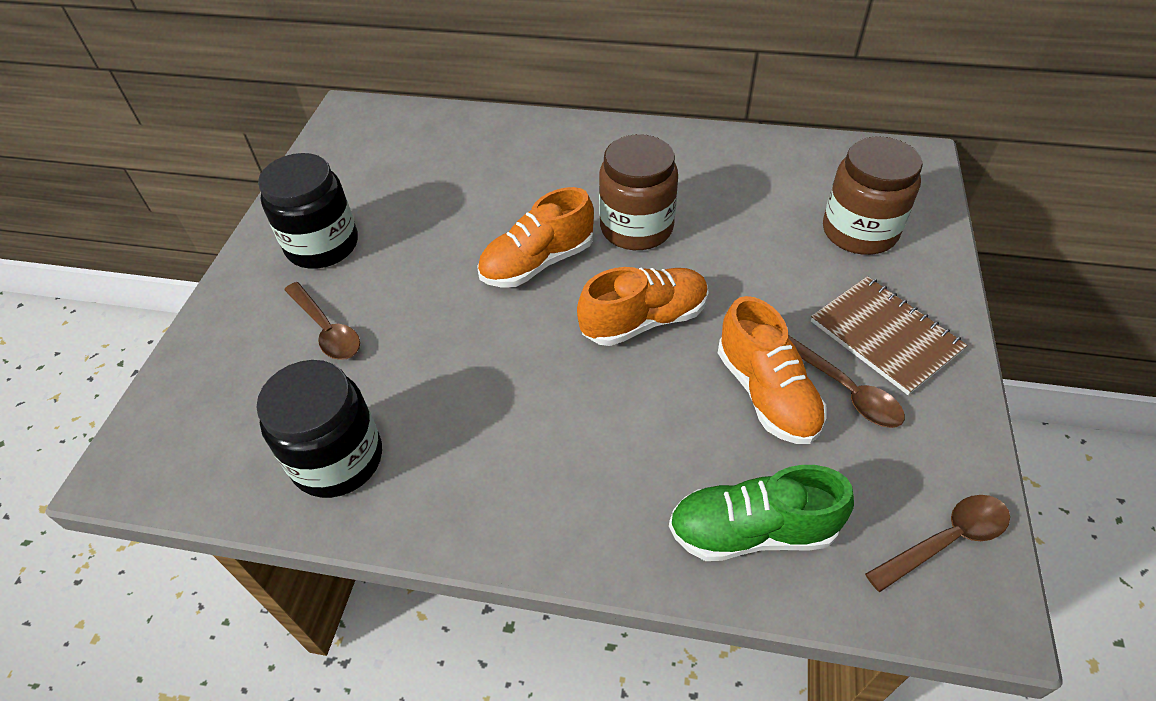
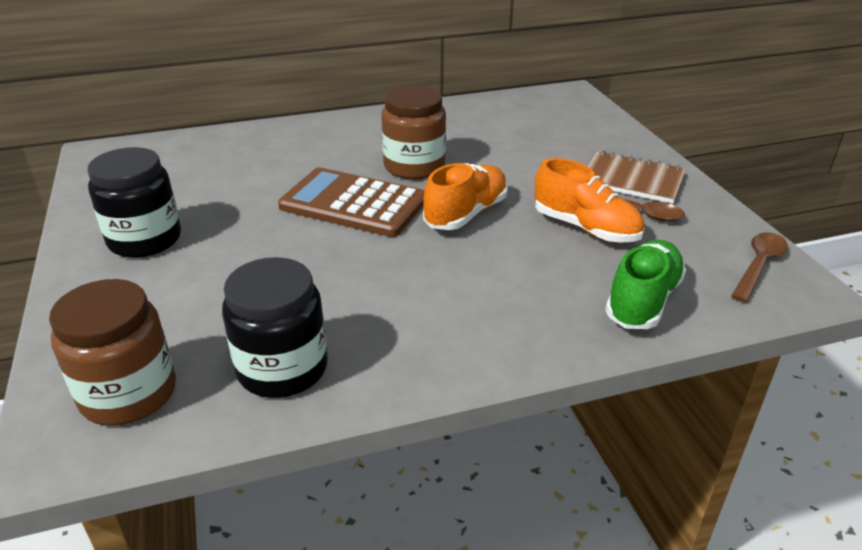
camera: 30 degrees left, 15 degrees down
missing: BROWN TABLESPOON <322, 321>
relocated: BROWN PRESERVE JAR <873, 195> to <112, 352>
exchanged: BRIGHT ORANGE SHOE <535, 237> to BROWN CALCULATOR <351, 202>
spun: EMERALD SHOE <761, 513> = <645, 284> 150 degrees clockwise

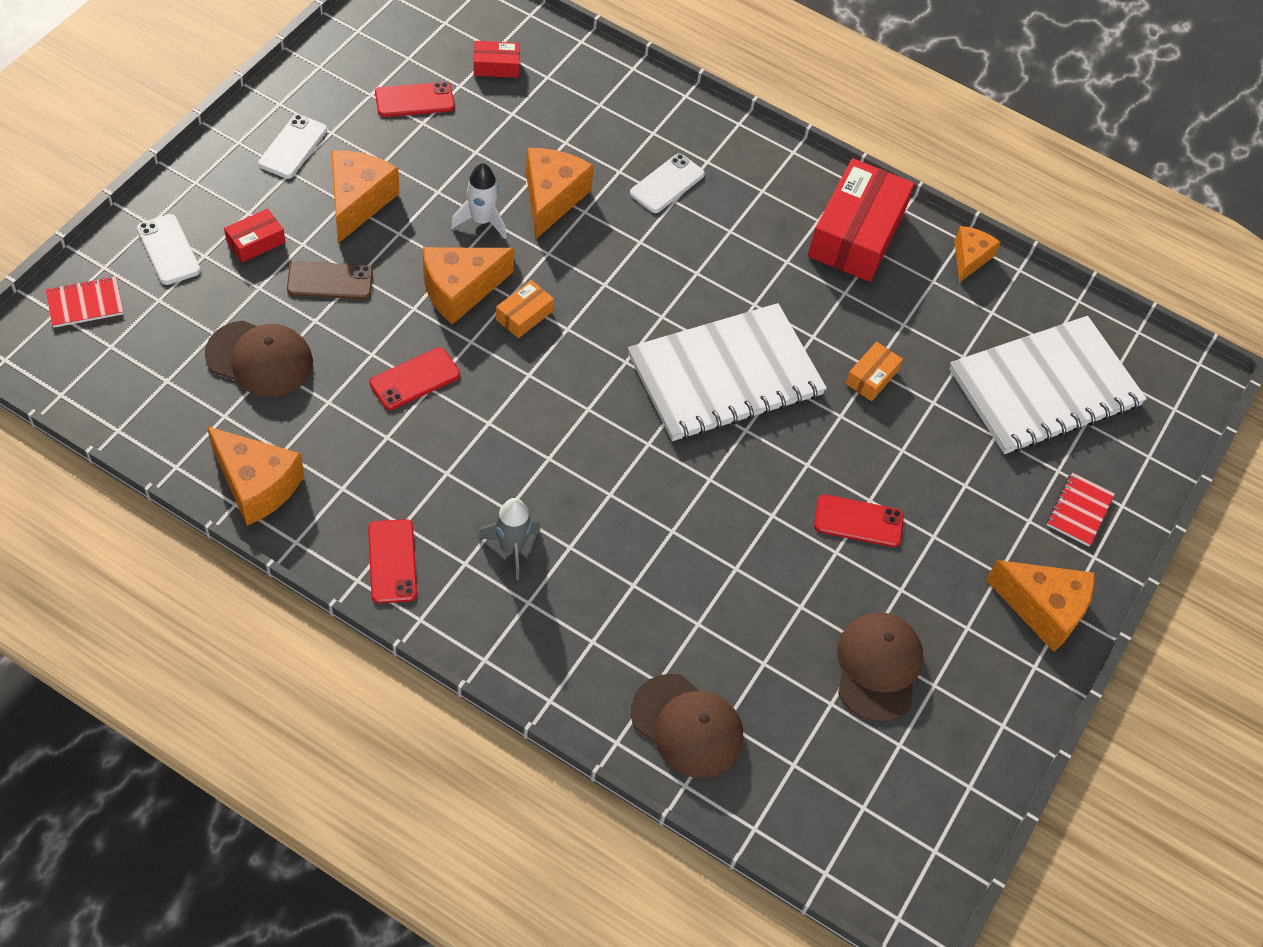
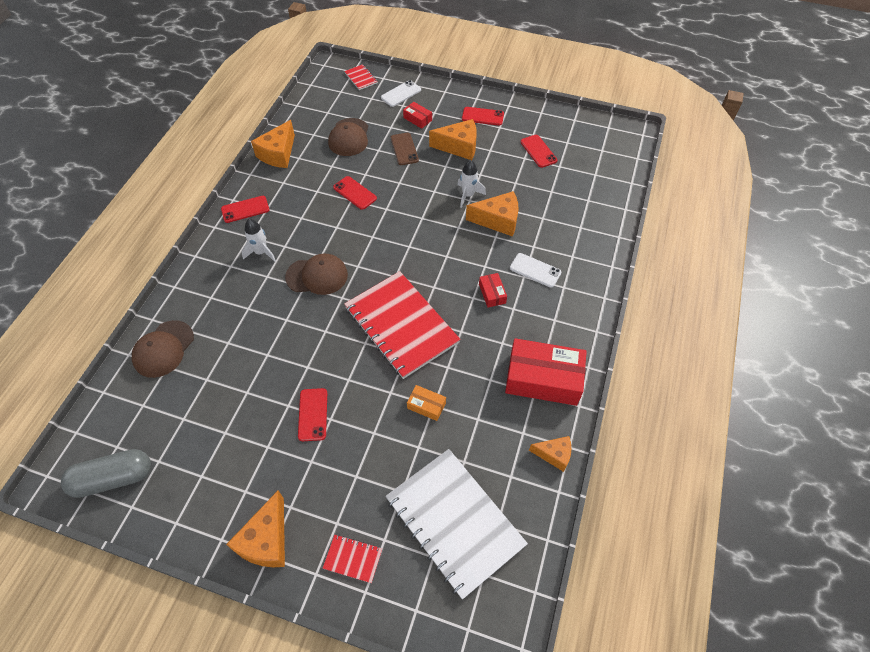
camera: 85 degrees right, 0 degrees up
missing: BRIGHT ORANGE PIECE OF CHEESE <468, 286>; BRIGHT ORANGE PARCEL <525, 309>
appeared: GREY PILL SHAPE <106, 473>
relocated: RED PARCEL <497, 59> to <493, 290>; BROWN BASEBALL CAP <880, 667> to <316, 274>
colour: WHITE PHONE <292, 146> to RED PHONE <483, 116>; GREY SPACESHIP <509, 539> to WHITE SPACESHIP <259, 240>; WHITE NOTEBOOK <727, 372> to RED NOTEBOOK <402, 325>

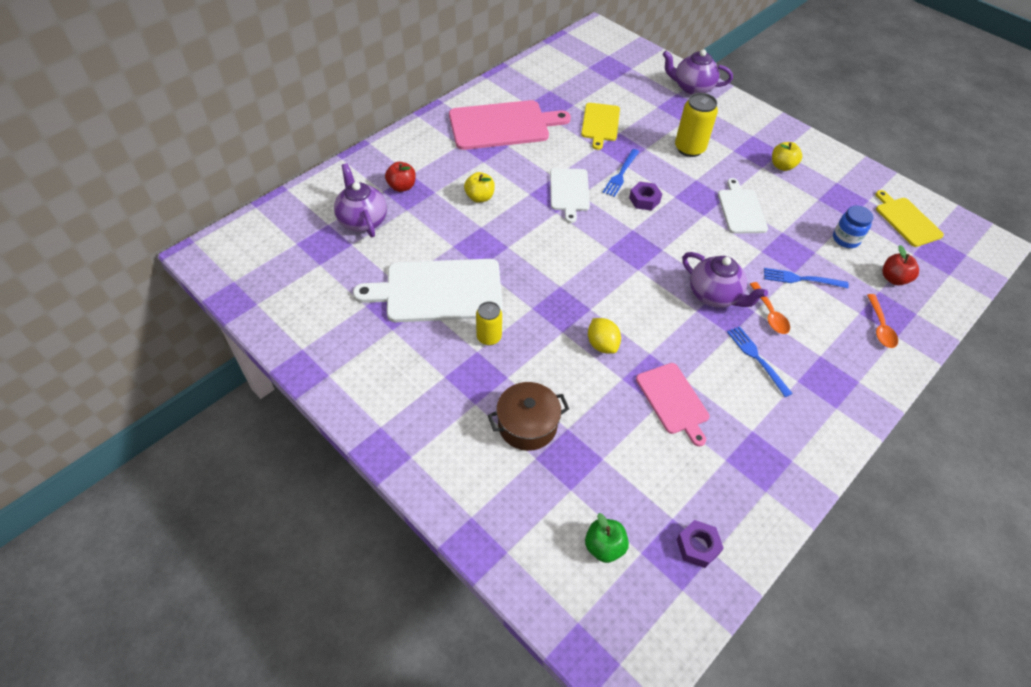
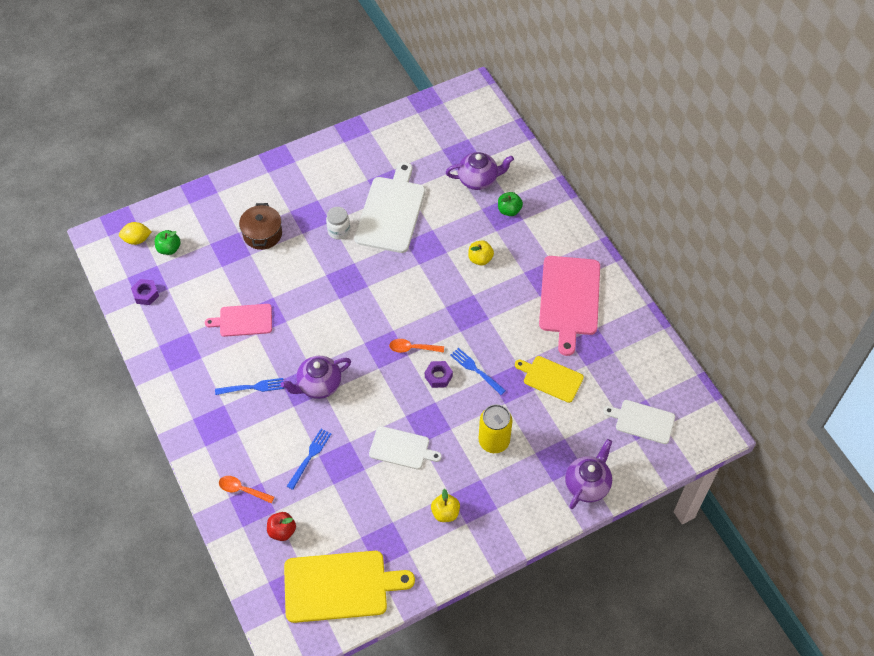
camera: 110 degrees right, 5 degrees up
missing: ROYAL BLUE PRESERVE JAR <853, 226>
relocated: WHITE BREAD BOARD <570, 195> to <639, 422>; BRIGHT YELLOW TOY LEMON <604, 336> to <135, 233>; BRIGHT ORANGE TABLESPOON <770, 308> to <416, 346>
exchanged: BRIGHT YELLOW SODA CAN <489, 323> to WHITE PRESERVE JAR <338, 223>
colour: RED APPLE <400, 177> to EMERALD APPLE <510, 204>
size: BRIGHT YELLOW BREAD BOARD <909, 218> = <349, 587> x1.72

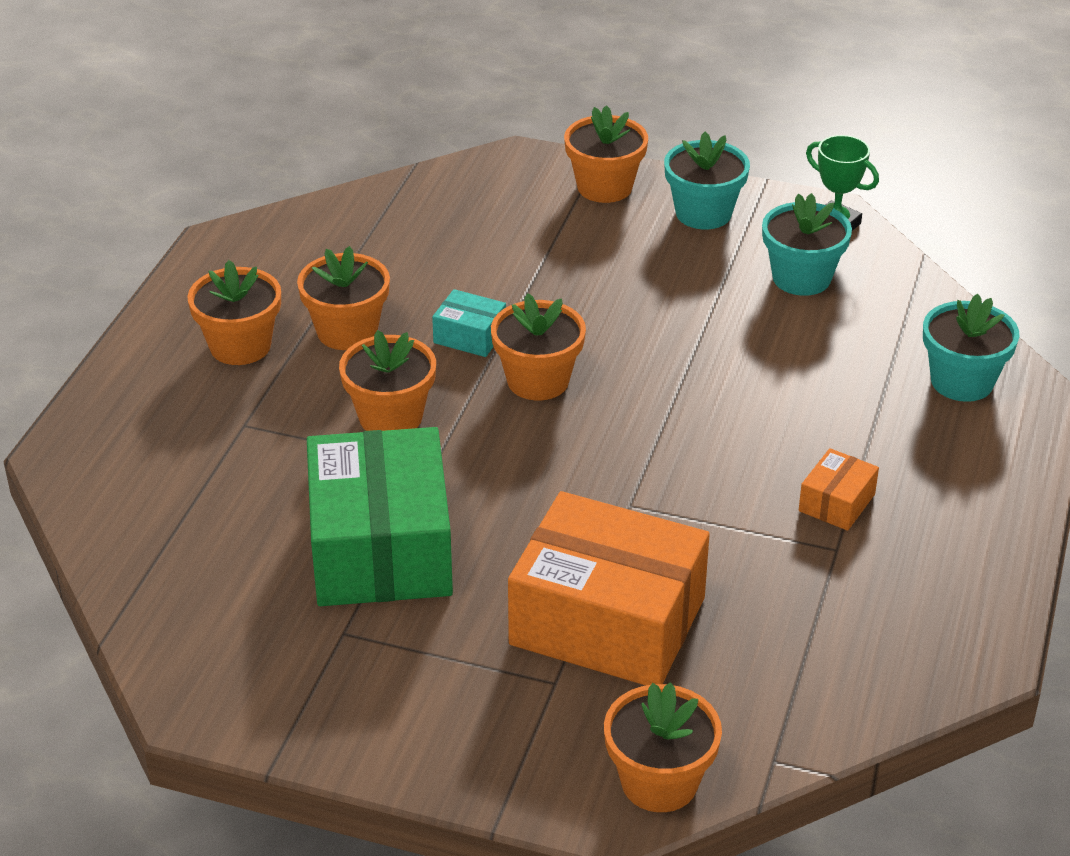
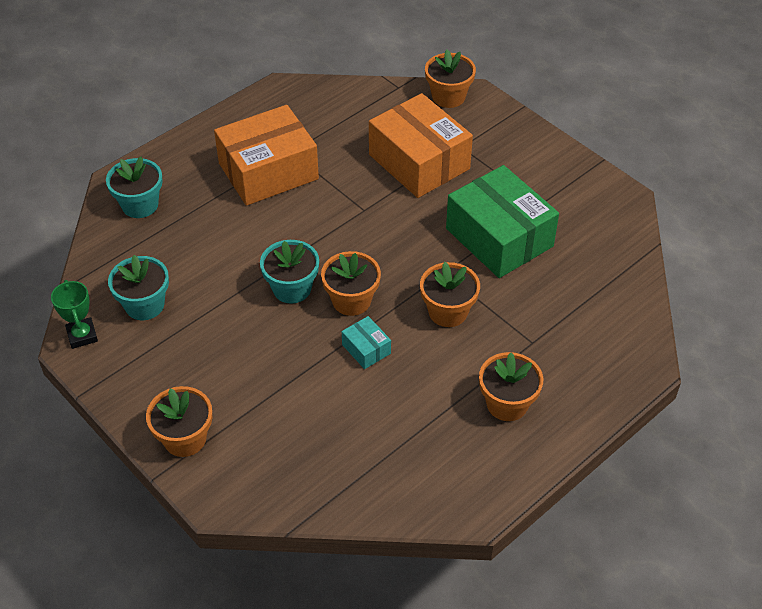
camera: 150 degrees left, 10 degrees up
missing: BRIGHT ORANGE FLOWER POT <343, 298>
relocated: TEAL FLOWER POT <707, 180> to <289, 272>
spun: EMERALD PARCEL <380, 516> = <502, 221> 60 degrees counterclockwise
size: BRIGHT ORANGE PARCEL <839, 489> = <266, 155> x2.35

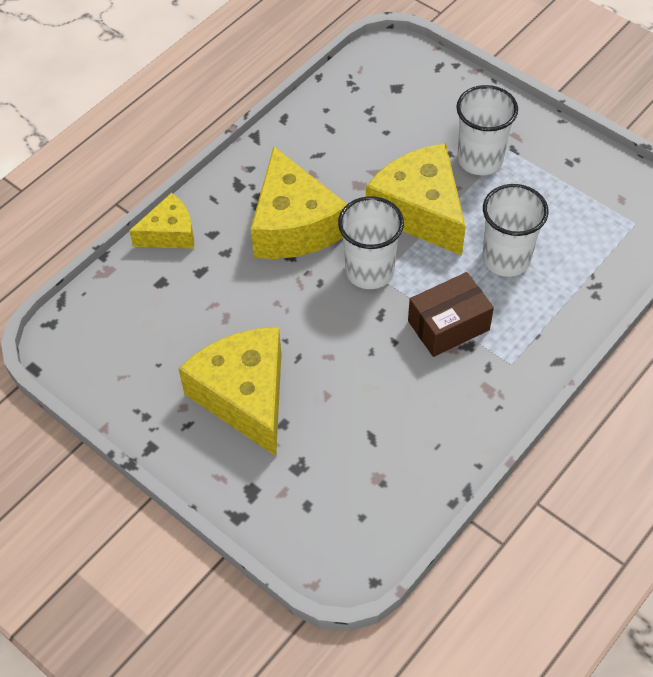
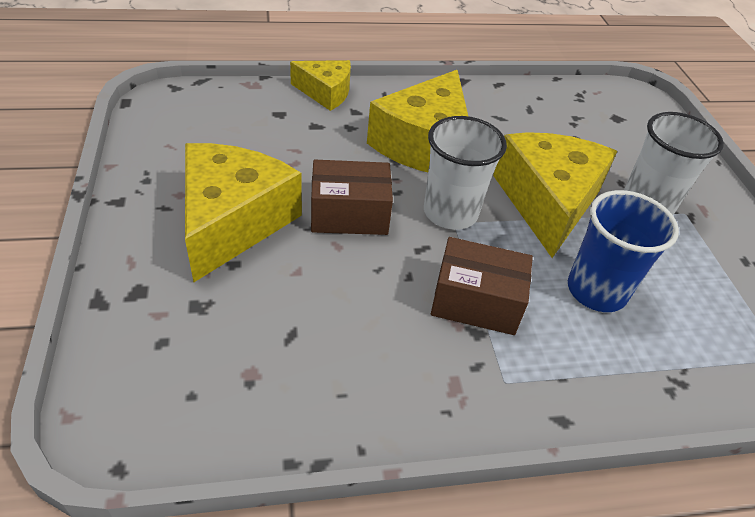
camera: 35 degrees right, 10 degrees down
appeared: BROWN PARCEL <352, 197>
colour: WHITE TUMBLER <516, 230> to ROYAL BLUE TUMBLER <623, 251>

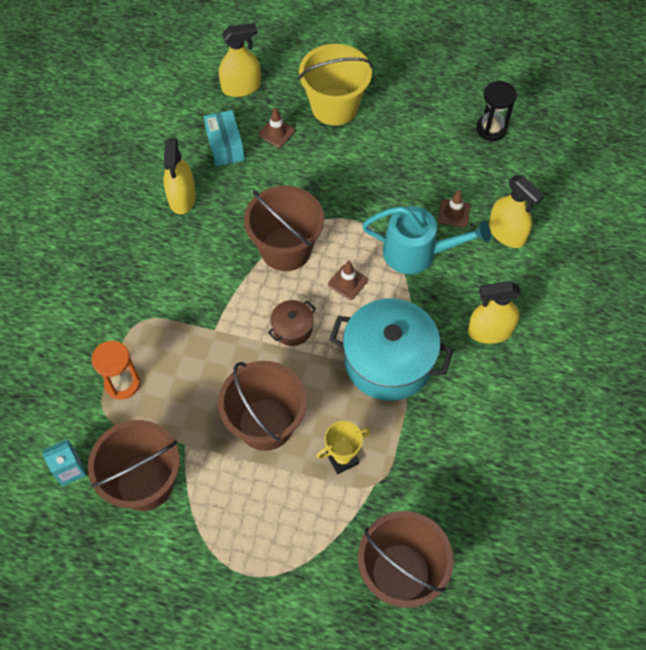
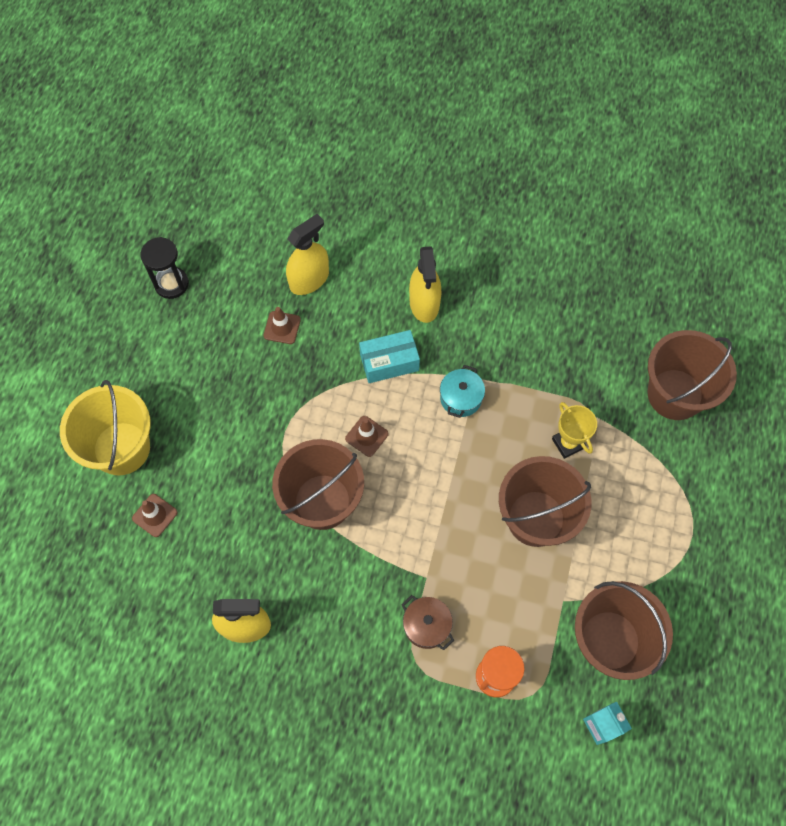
camera: 90 degrees left, 5 degrees up
missing: BRIGHT YELLOW SPRAY BOTTLE <240, 60>; TEAL WATERING POT <426, 240>
relocated: TEAL PARCEL <224, 138> to <389, 356>; BROWN POT <292, 323> to <427, 622>
size: TEAL POT <391, 349> = <462, 391> x0.46

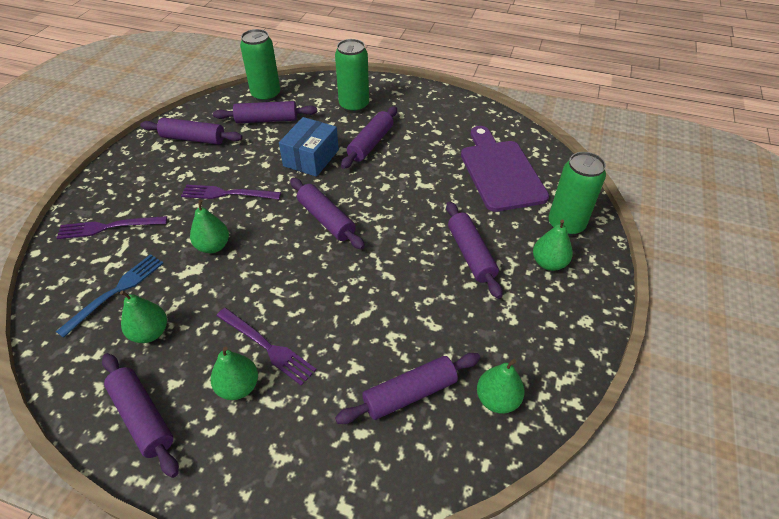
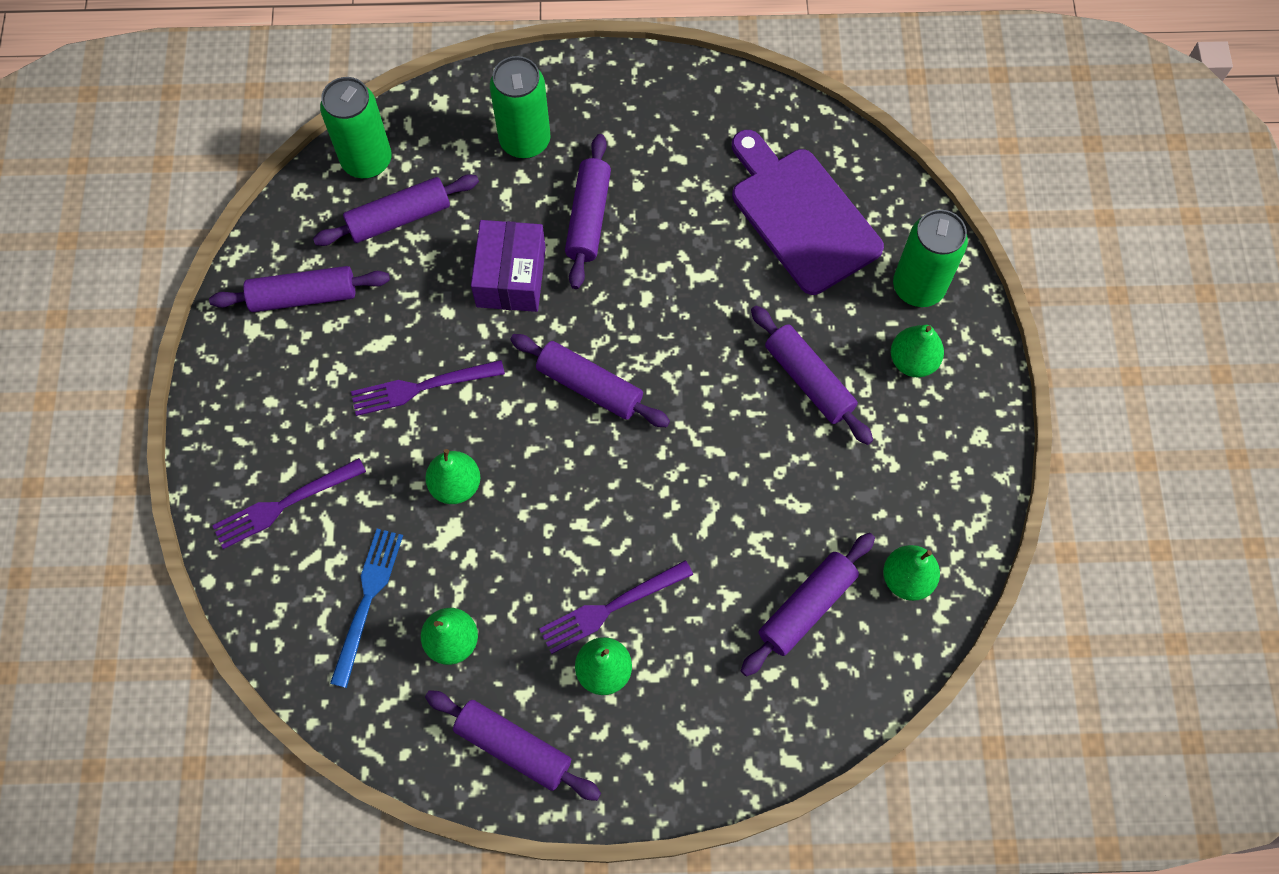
camera: 20 degrees left, 20 degrees up
colour: ROYAL BLUE PARCEL <309, 147> to VIOLET PARCEL <508, 266>
spun: VIOLET TABLE FORK <267, 347> = <616, 607> 135 degrees clockwise

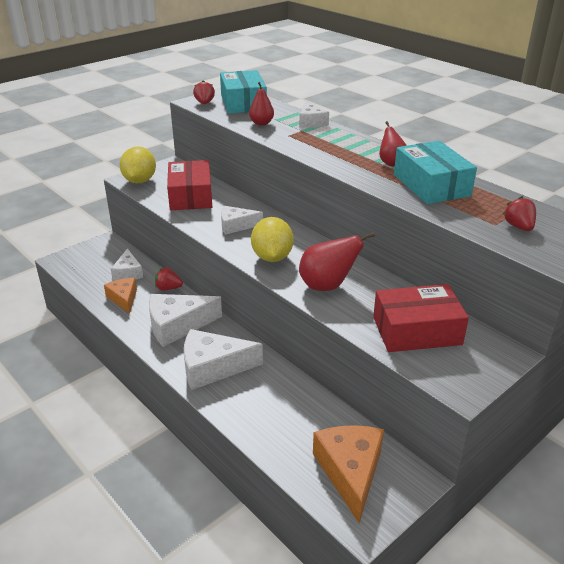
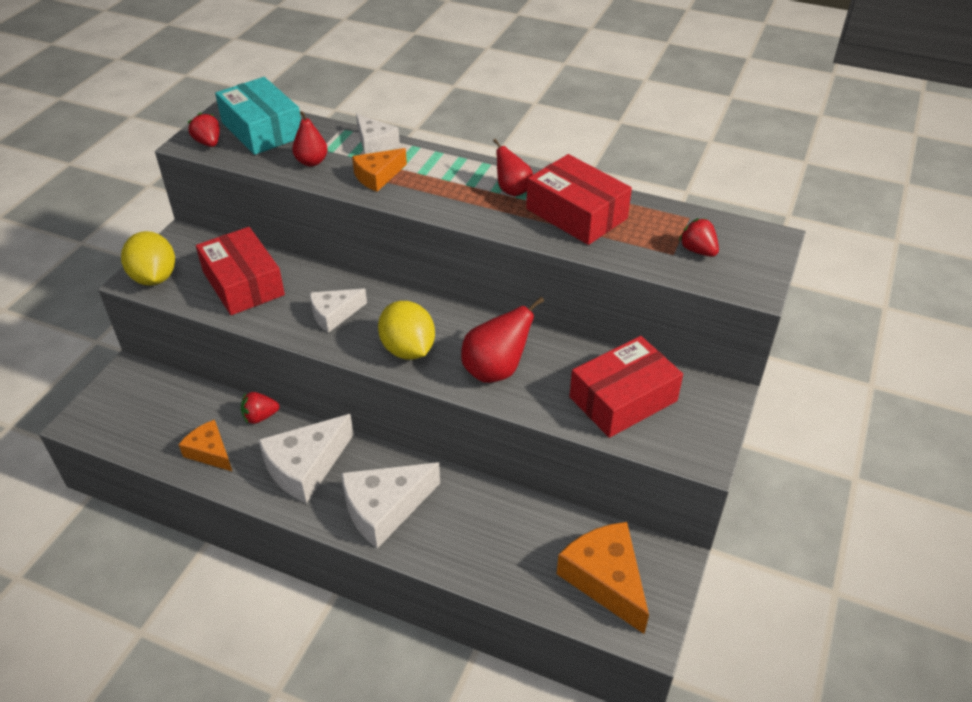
camera: 25 degrees left, 10 degrees up
missing: WHITE PIECE OF CHEESE <127, 264>
appeared: BRIGHT ORANGE PIECE OF CHEESE <379, 170>
colour: TEAL PARCEL <435, 172> to RED PARCEL <579, 199>

